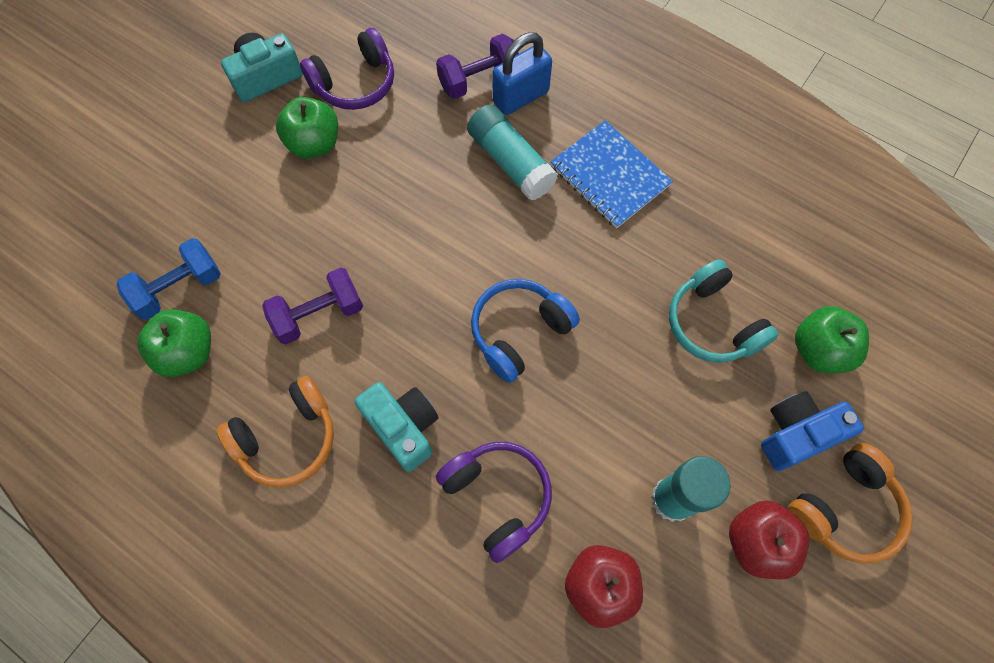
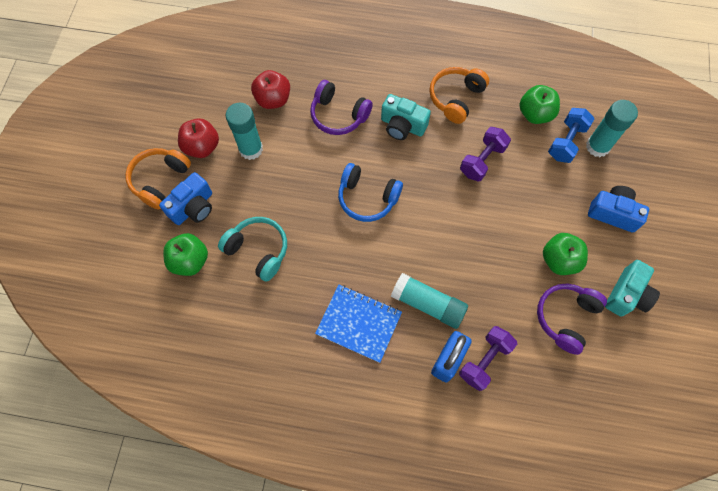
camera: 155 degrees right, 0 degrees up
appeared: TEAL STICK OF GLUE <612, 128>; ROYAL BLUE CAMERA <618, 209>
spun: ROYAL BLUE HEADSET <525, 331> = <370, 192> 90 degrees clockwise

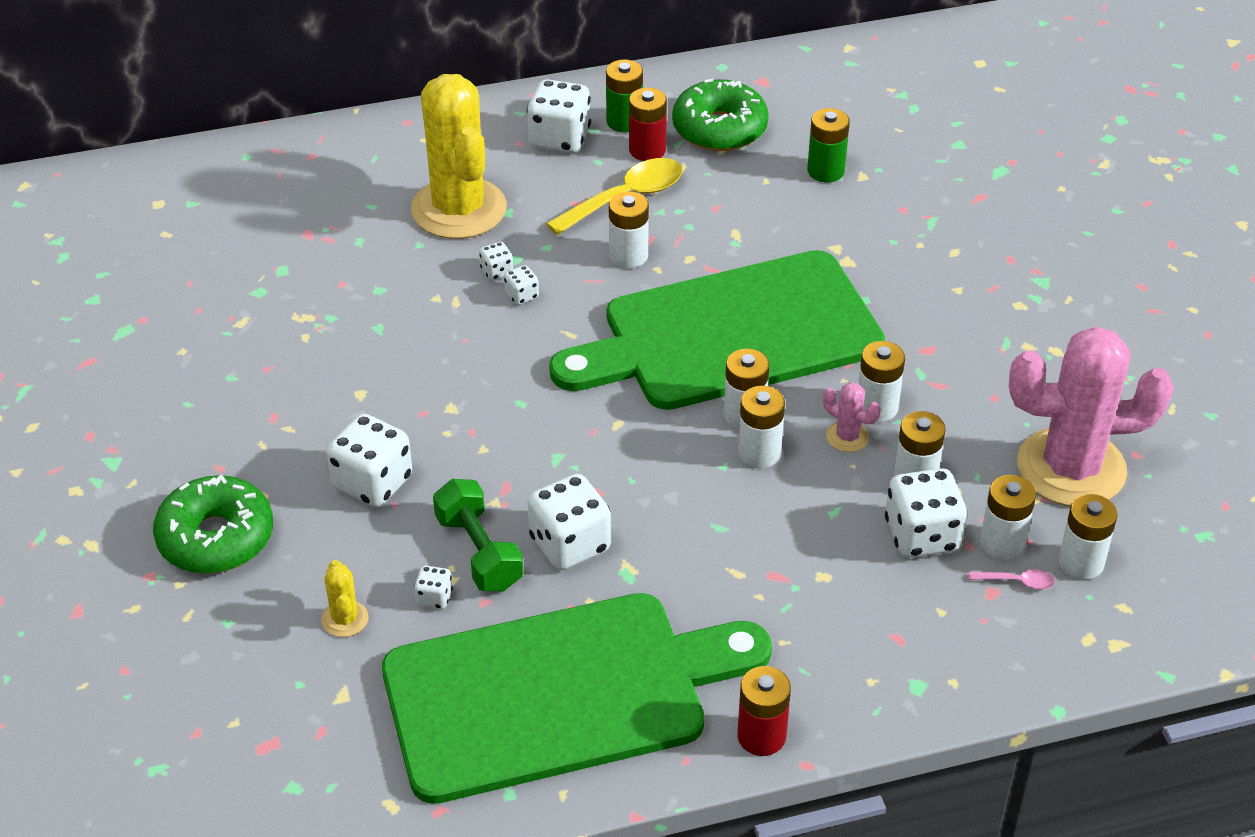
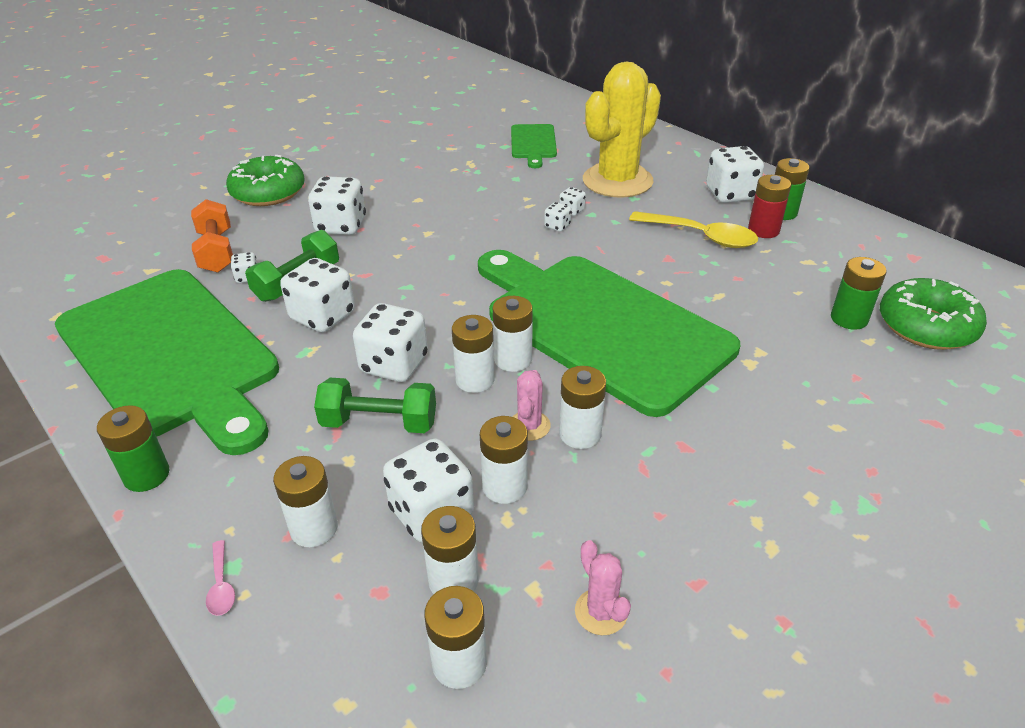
camera: 65 degrees right, 5 degrees down
appeared: EMERALD FREE WEIGHT <375, 405>; WHITE DICE <390, 342>; EMERALD BREAD BOARD <534, 146>
relocated: WHITE POWER CELL <629, 229> to <305, 501>; EMERALD GLAZED DONUT <720, 115> to <933, 314>; ROSY TABLESPOON <1012, 579> to <220, 578>
exchanged: BRIGHT YELLOW PRICKLY PLANT <344, 598> to BRIGHT ORANGE FREE WEIGHT <212, 236>
colour: RED POWER CELL <764, 711> to EMERALD POWER CELL <133, 448>
size: ROSY PRICKLY PLANT <1091, 416> = <603, 587> x0.40

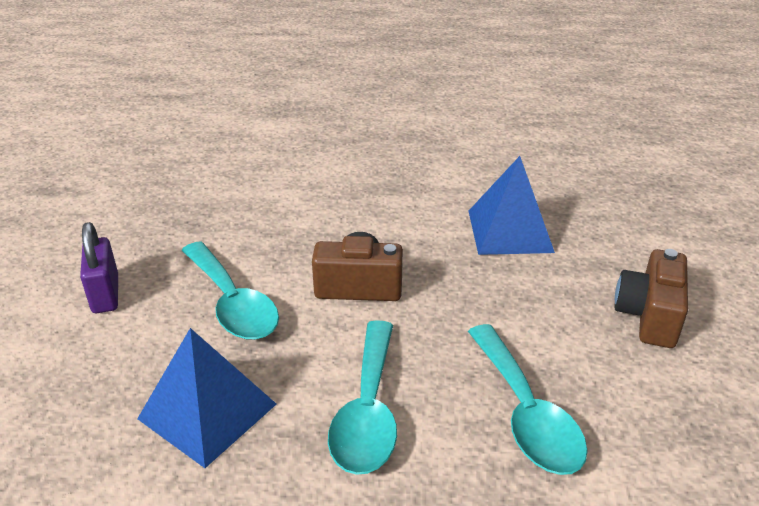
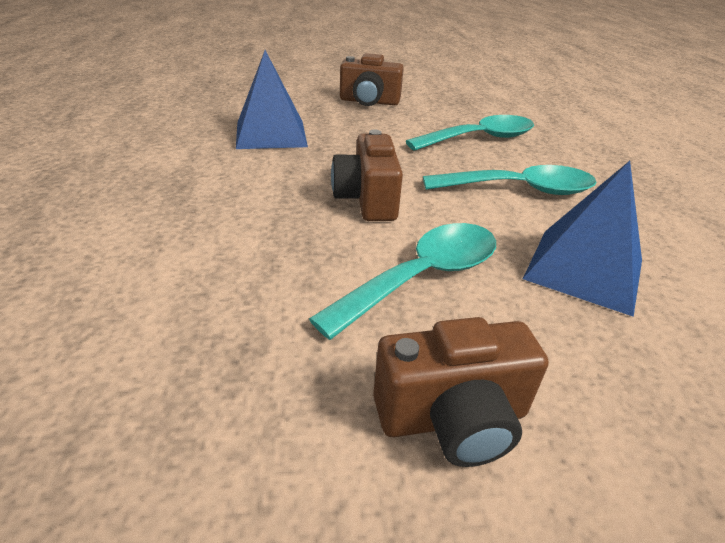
camera: 100 degrees left, 0 degrees up
exchanged: VIOLET LOCK <99, 267> to BROWN CAMERA <461, 392>

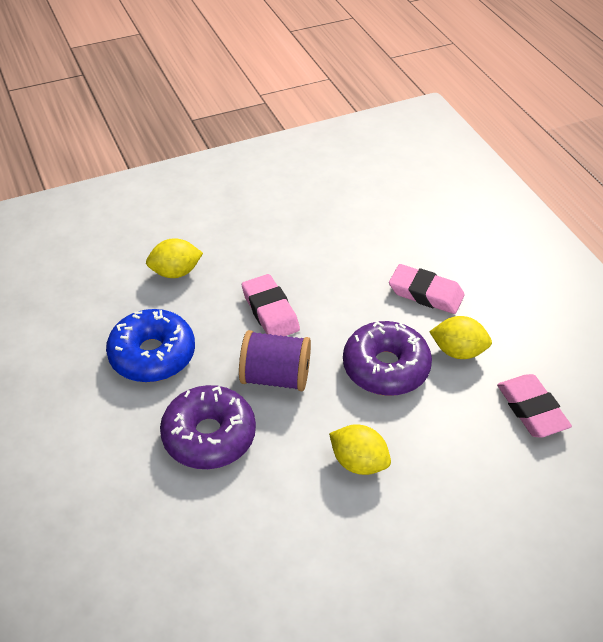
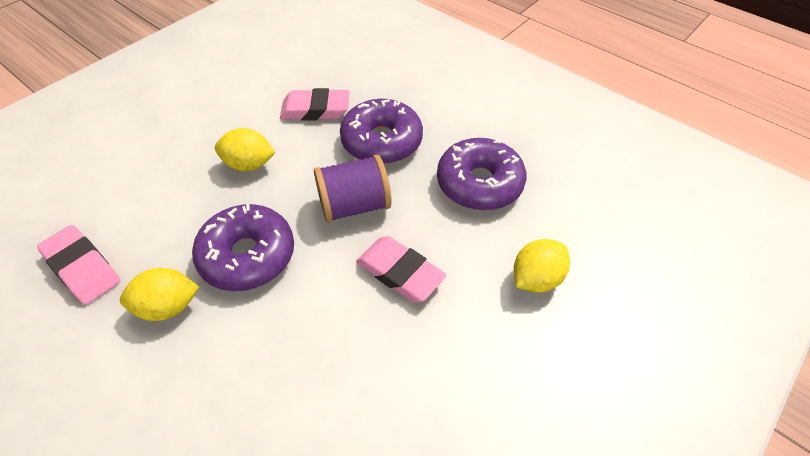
camera: 155 degrees right, 5 degrees up
relocated: ROSY ERASER <427, 289> to <314, 104>
colour: ROYAL BLUE GLAZED DONUT <150, 345> to VIOLET GLAZED DONUT <482, 174>

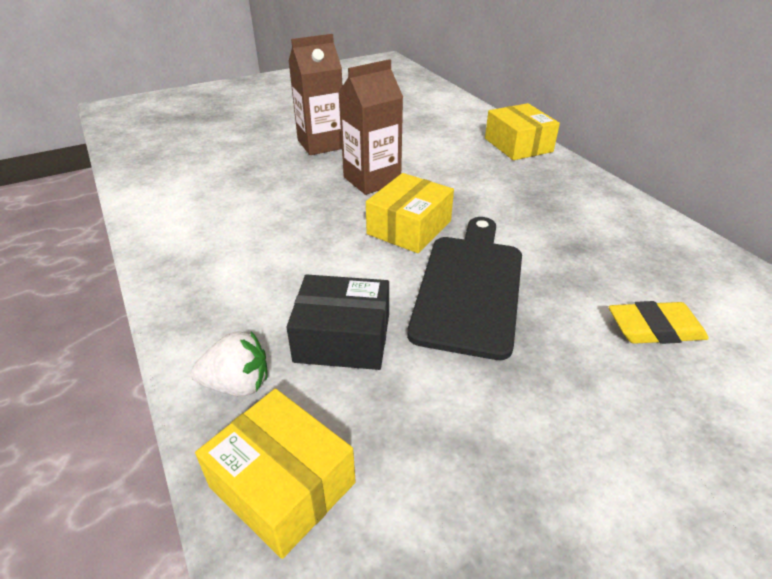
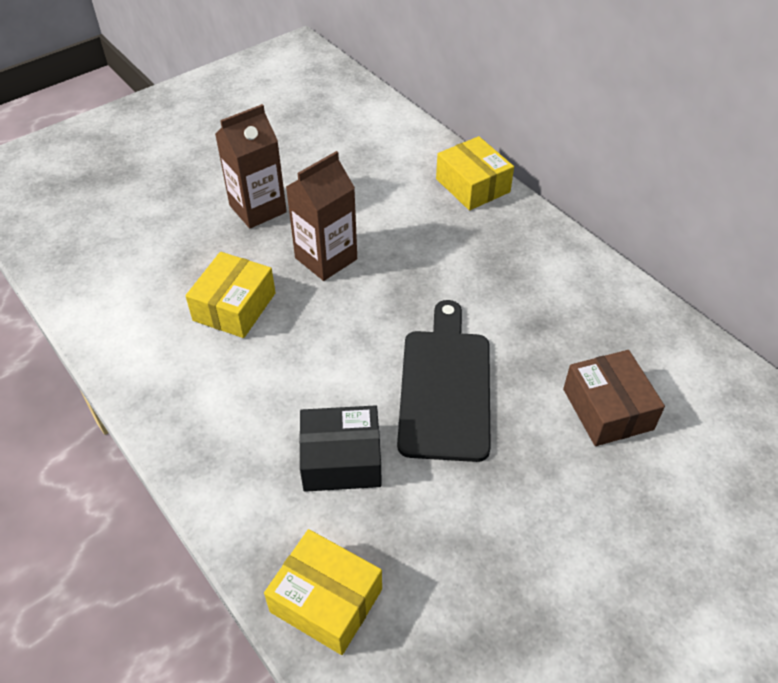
camera: 10 degrees left, 10 degrees up
missing: WHITE BERRY <229, 364>
relocated: BRIGHT YELLOW PARCEL <410, 213> to <231, 295>
exchanged: BRIGHT YELLOW ERASER <659, 322> to BROWN PARCEL <614, 398>

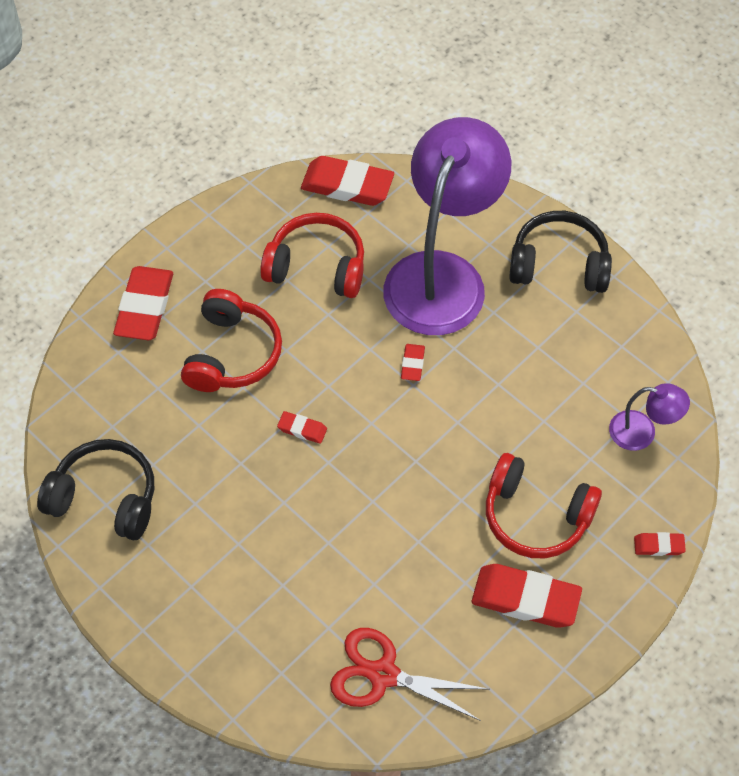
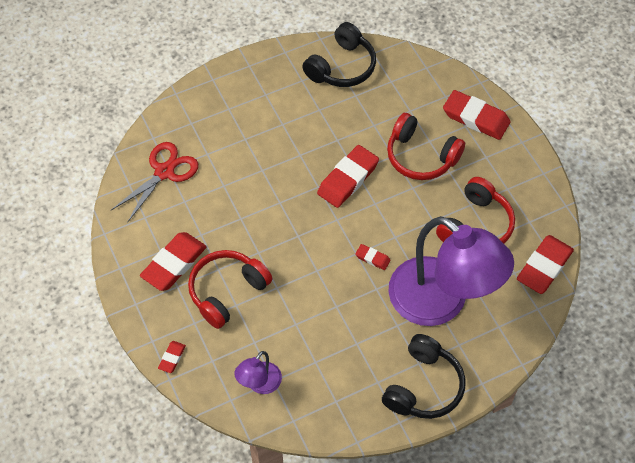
camera: 110 degrees right, 0 degrees up
size: RED ERASER <302, 427> = <348, 176> x2.08

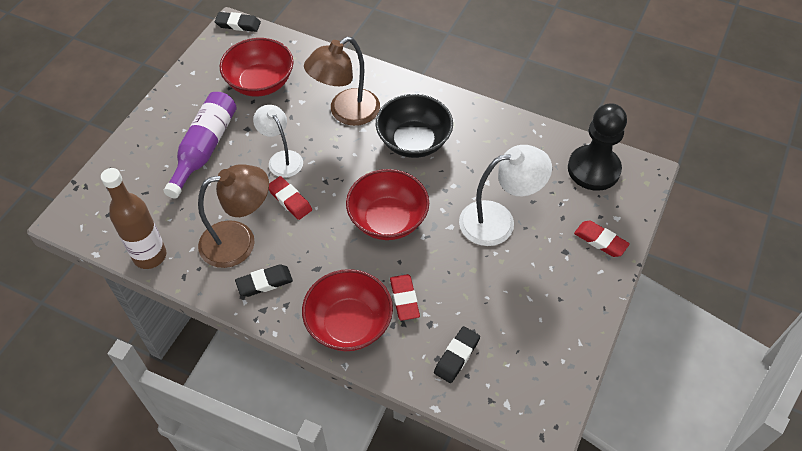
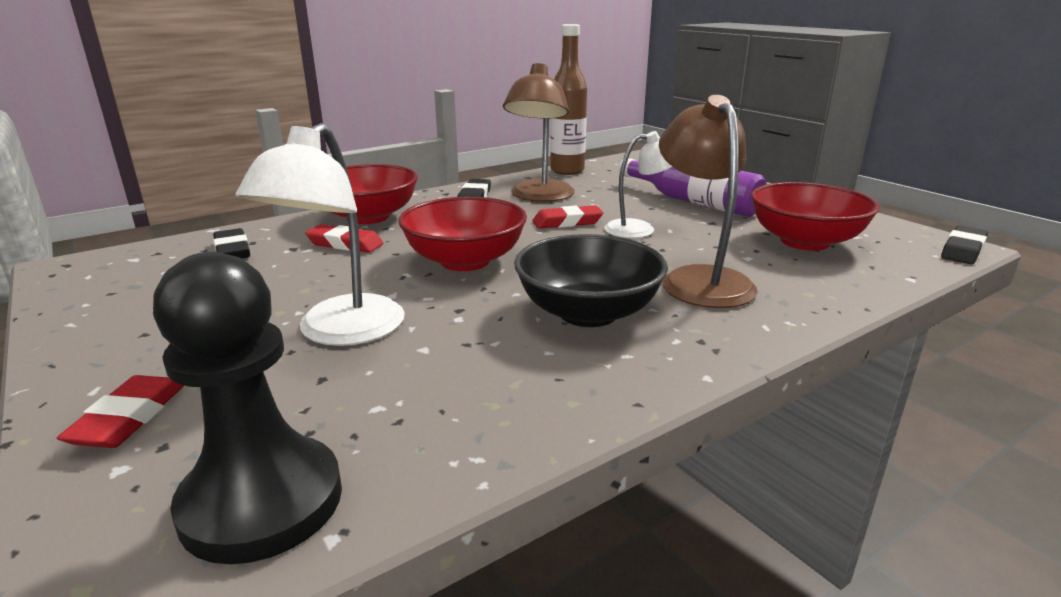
camera: 120 degrees right, 30 degrees down
spun: RED ERASER <602, 239> = <120, 411> 60 degrees counterclockwise

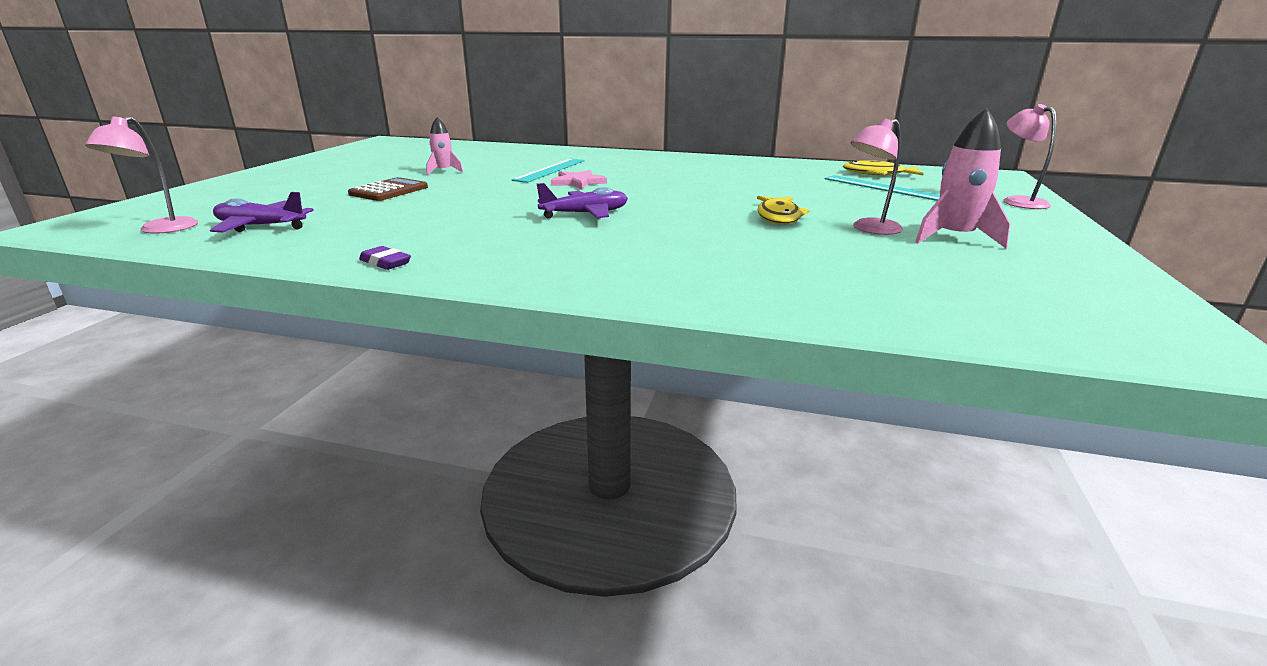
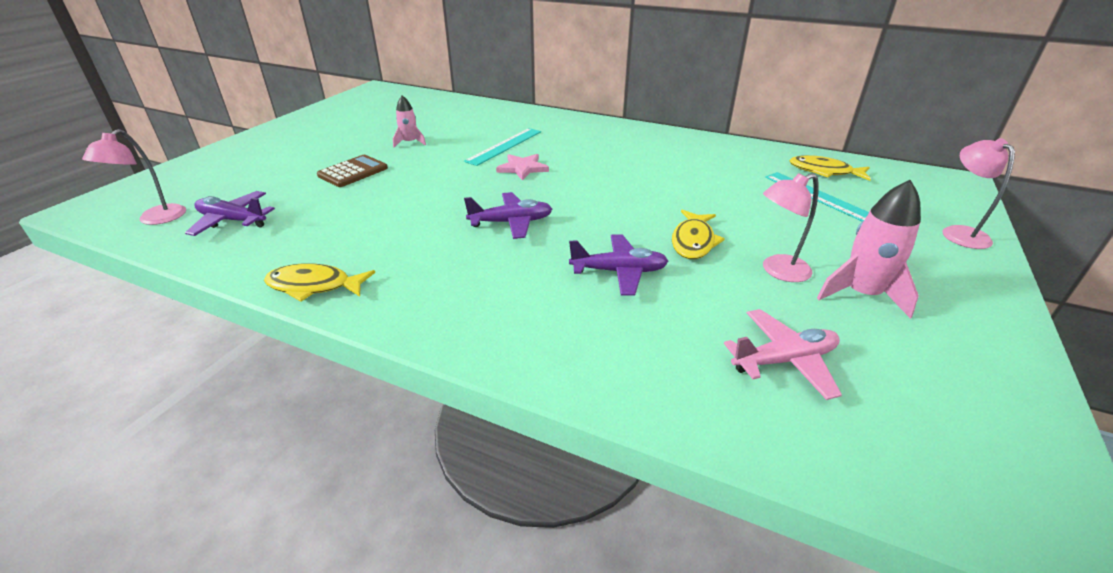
camera: 10 degrees right, 10 degrees up
appeared: VIOLET AEROPLANE <618, 265>; ROSY AEROPLANE <783, 354>
exchanged: VIOLET ERASER <385, 258> to BRIGHT YELLOW FISH FIGURE <319, 282>

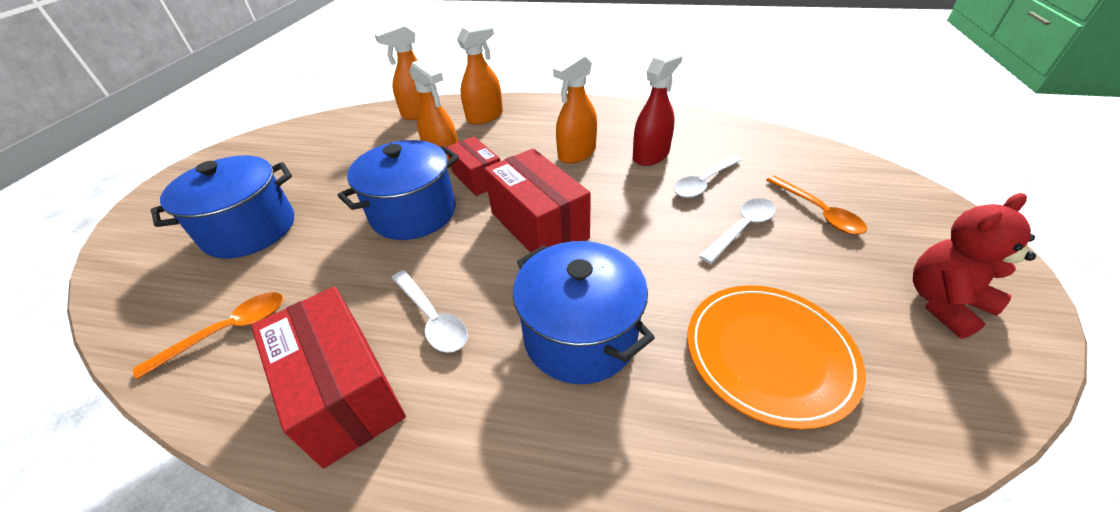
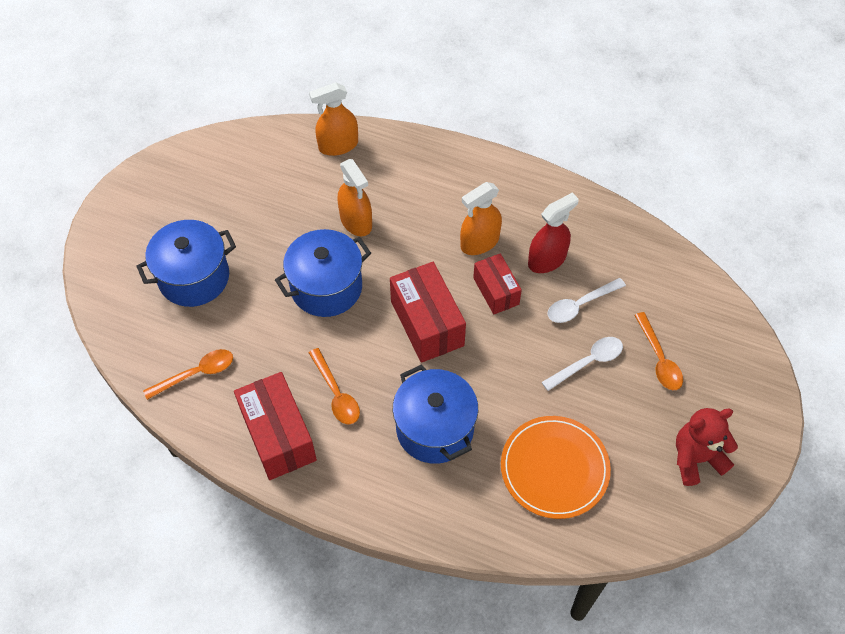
camera: 10 degrees right, 15 degrees up
missing: BRIGHT ORANGE SPRAY BOTTLE <480, 74>
relocated: RED PARCEL <473, 166> to <497, 283>
colour: WHITE TABLESPOON <430, 311> to BRIGHT ORANGE TABLESPOON <334, 386>

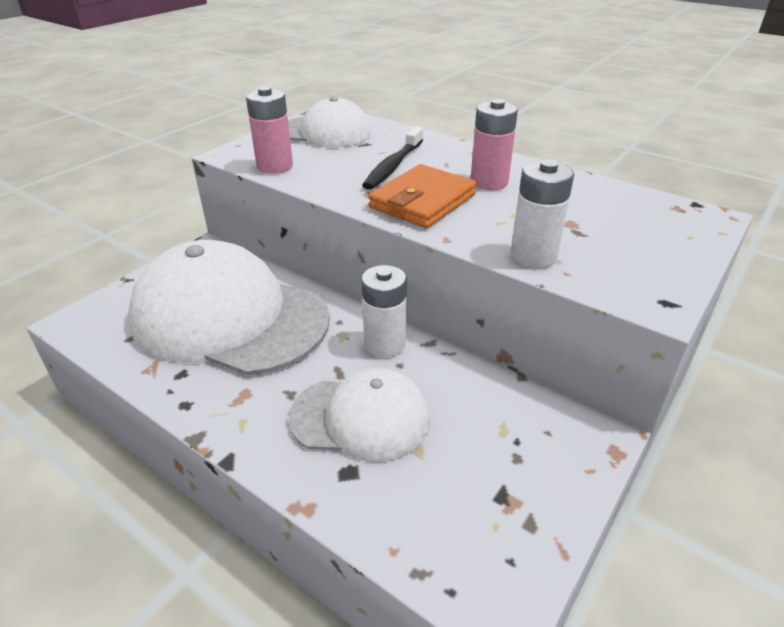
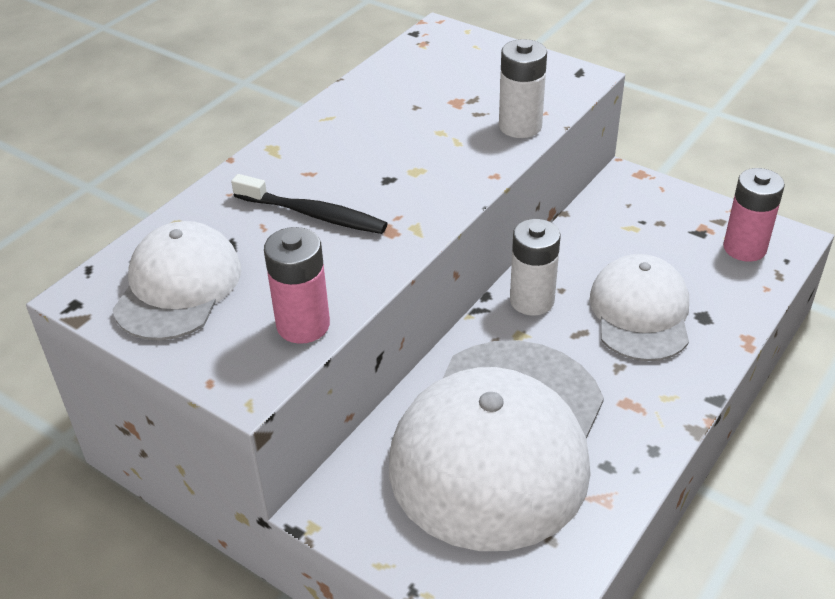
camera: 90 degrees left, 5 degrees up
missing: BRIGHT ORANGE CARD WALLET <422, 196>
relocated: ROSY POWER CELL <494, 144> to <754, 215>

